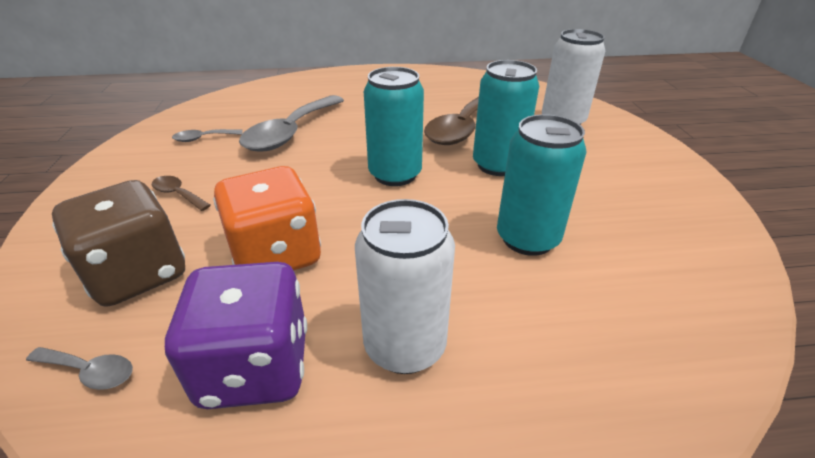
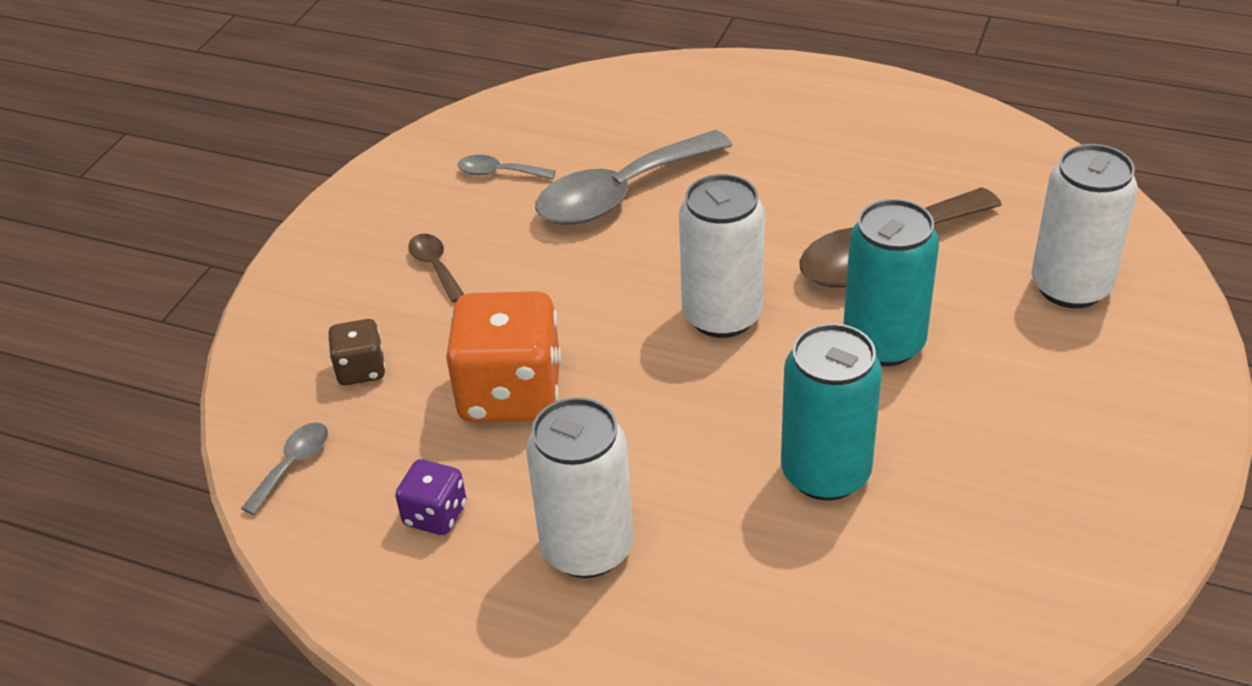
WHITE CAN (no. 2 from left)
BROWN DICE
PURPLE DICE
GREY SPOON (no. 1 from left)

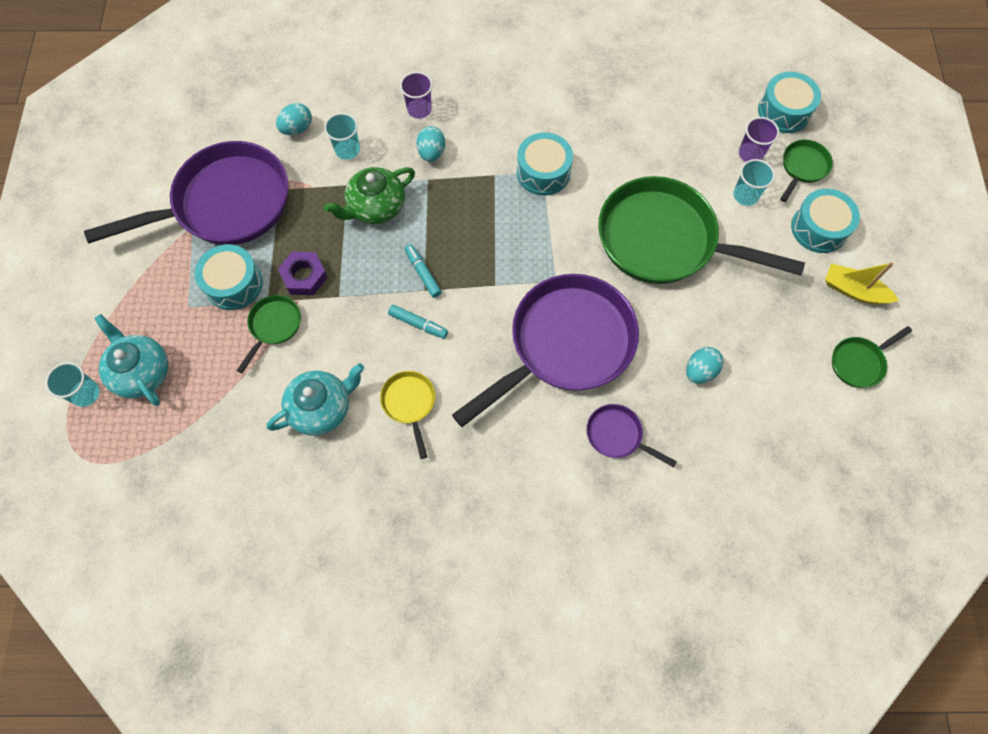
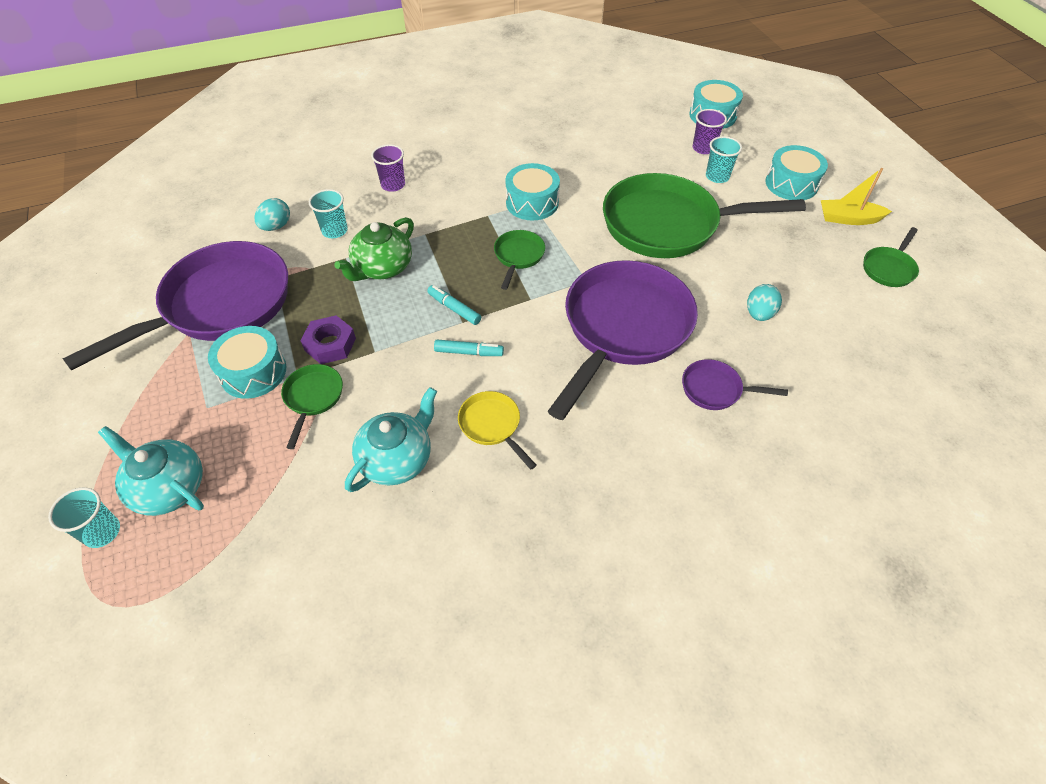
TURQUOISE EGG (no. 2 from left in the first image)
GREEN PAN (no. 2 from left)

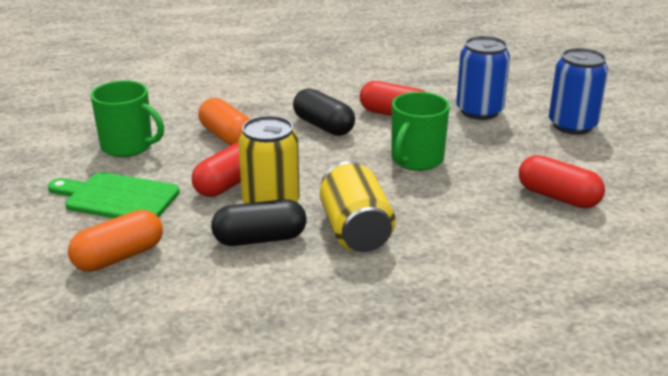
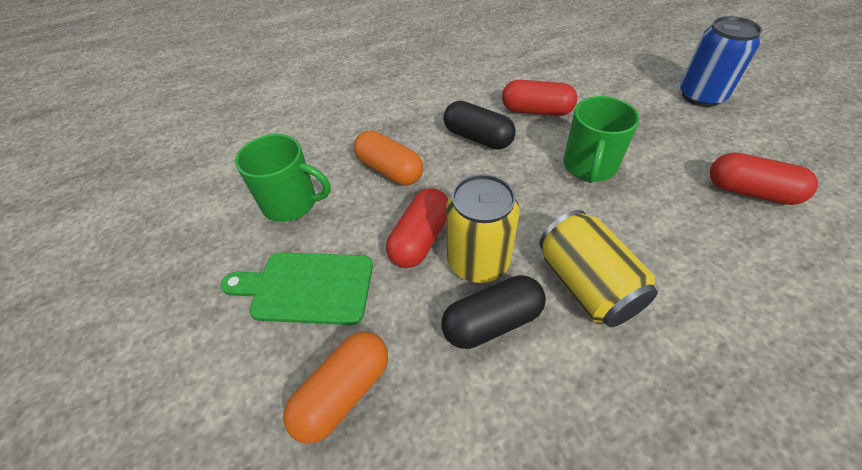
BLUE CAN (no. 1 from left in the first image)

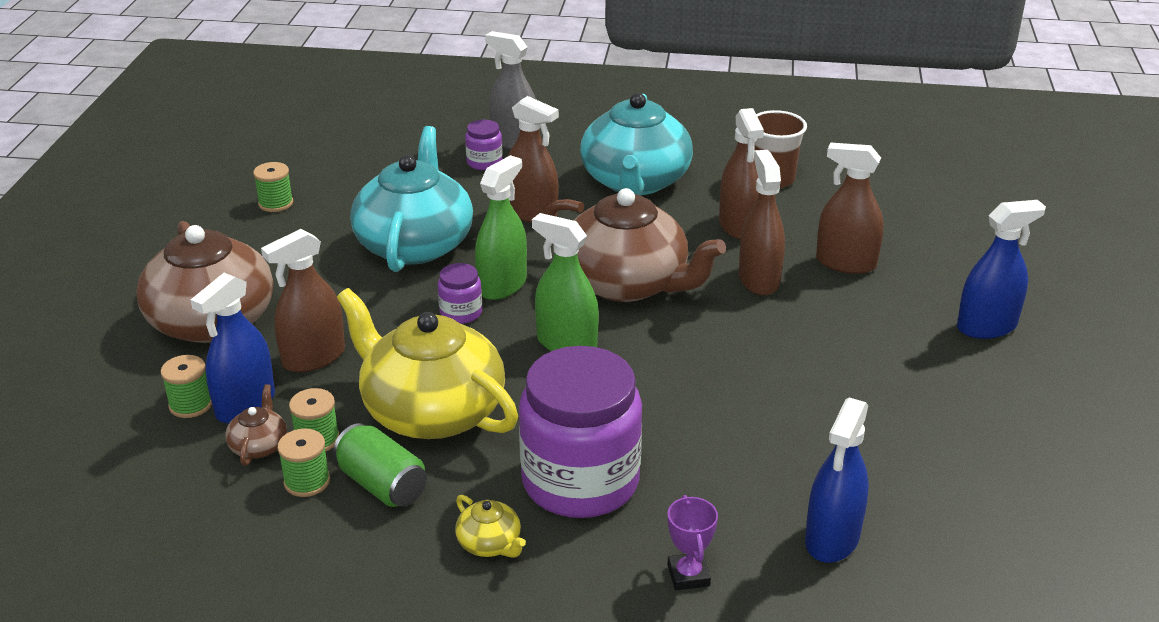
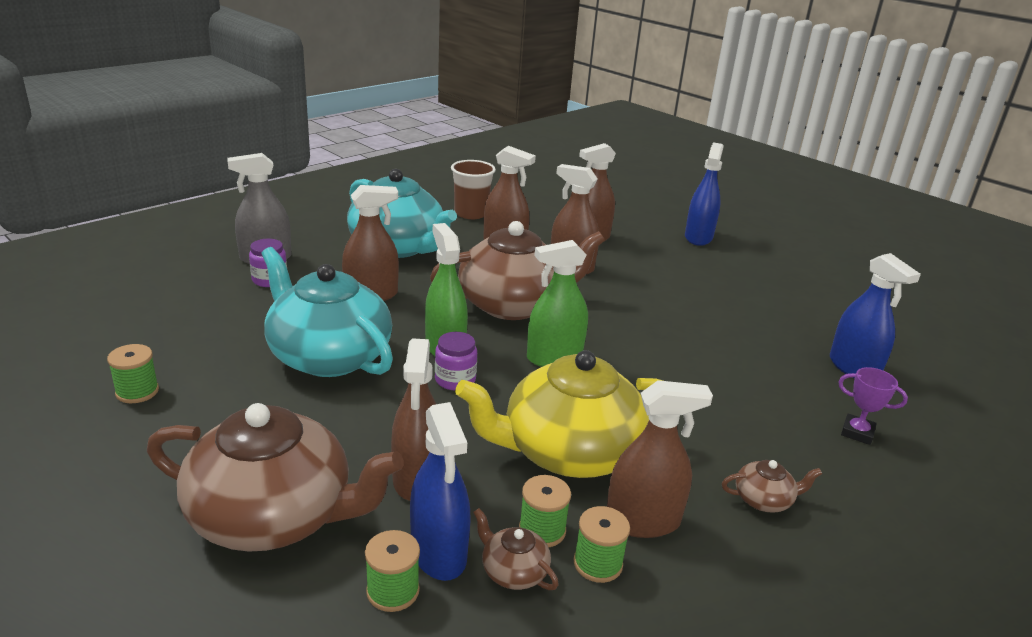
PURPLE JAR (no. 3 from left in the first image)
BROWN SPRAY BOTTLE (no. 6 from left)
BROWN TEAPOT (no. 4 from left)

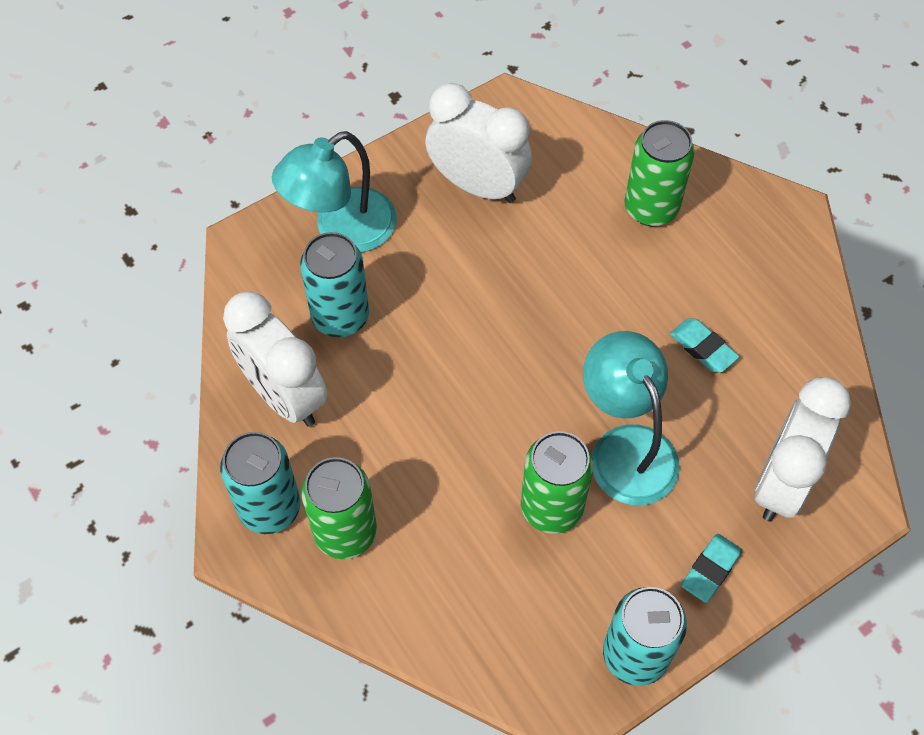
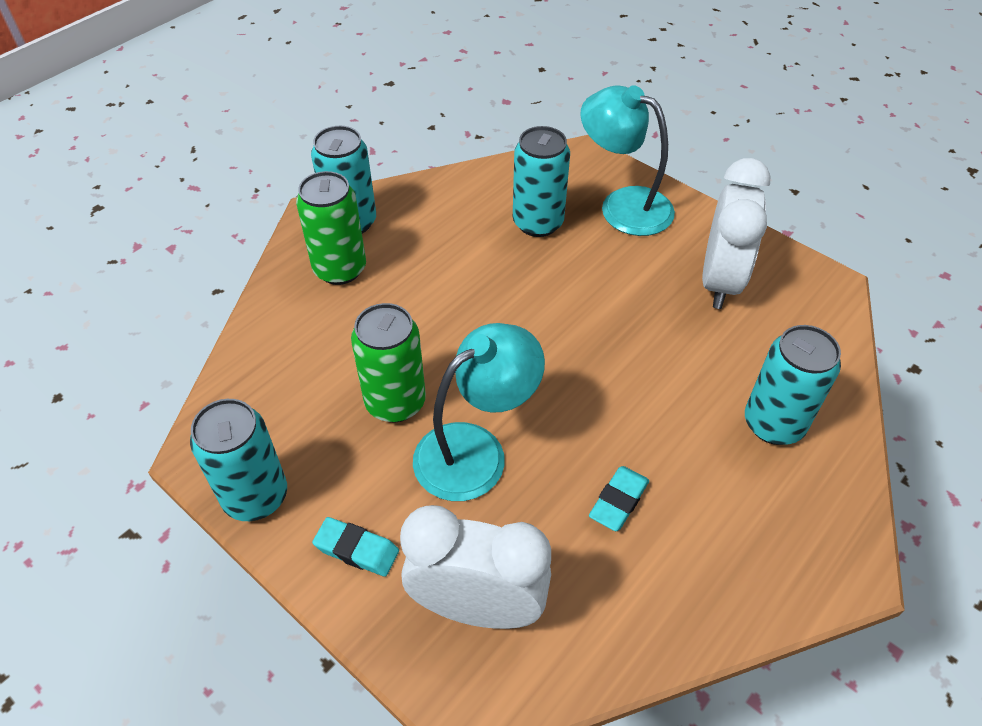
TURQUOISE CAN (no. 4 from left)
WHITE CLOCK (no. 1 from left in the first image)

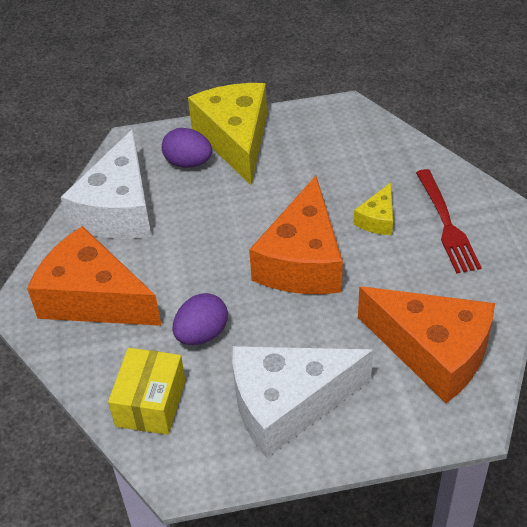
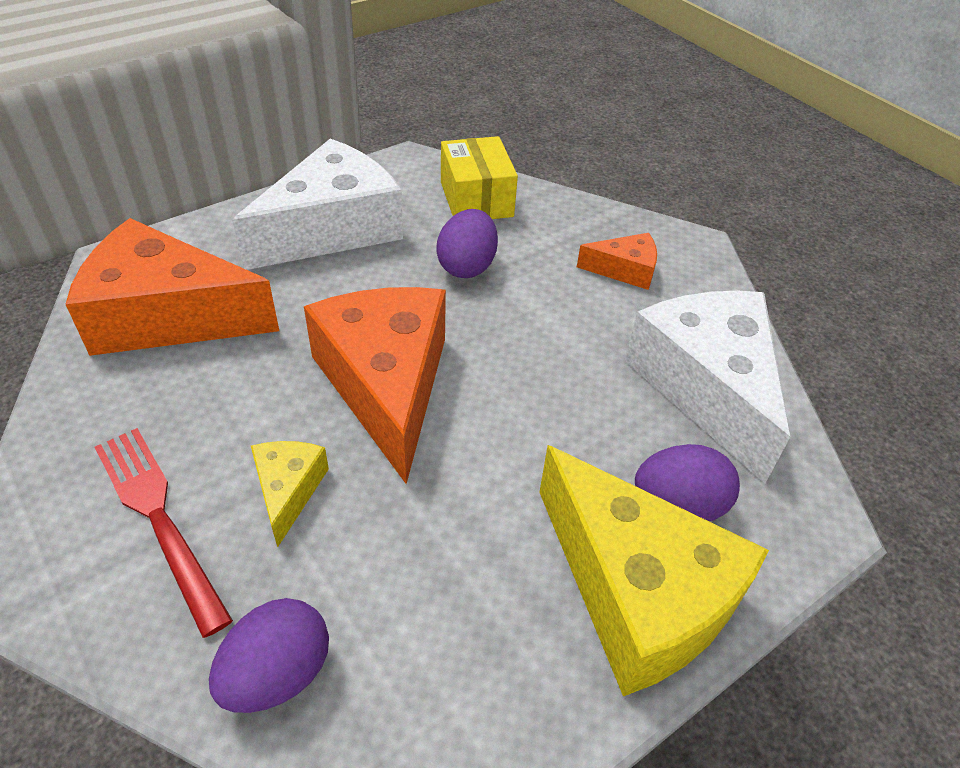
ORANGE CHEESE (no. 3 from left)
PURPLE EGG (no. 1 from left)

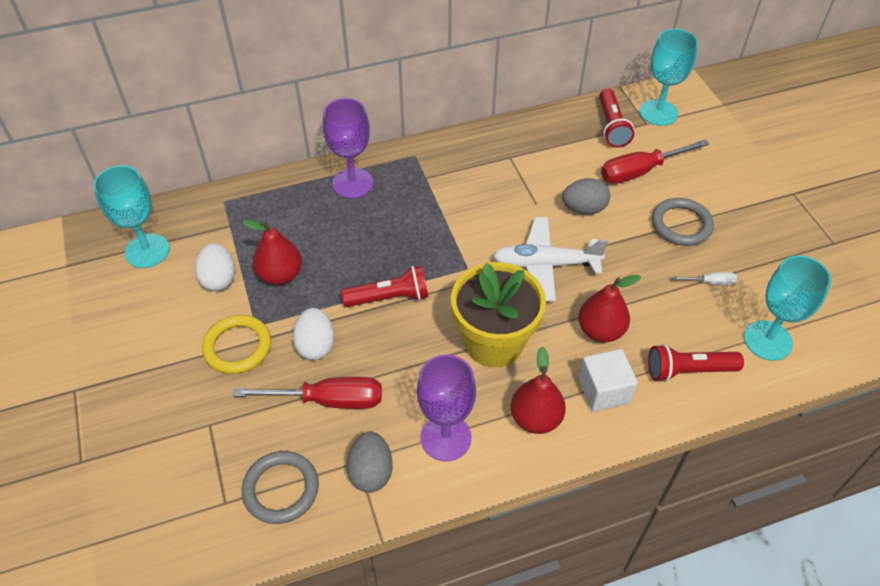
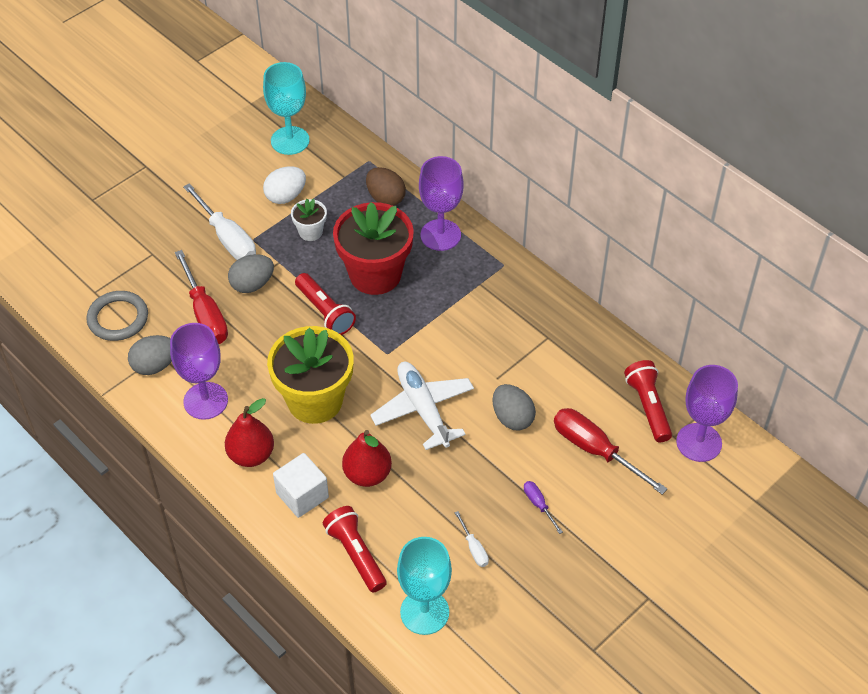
PURPLE GOBLET (no. 3 from left)
RED FLASHLIGHT (no. 3 from left)
PURPLE SCREWDRIVER
WHITE FLOWER POT
GREY EGG (no. 2 from left)
WHITE SCREWDRIVER (no. 1 from left)
BROWN EGG
RED FLOWER POT

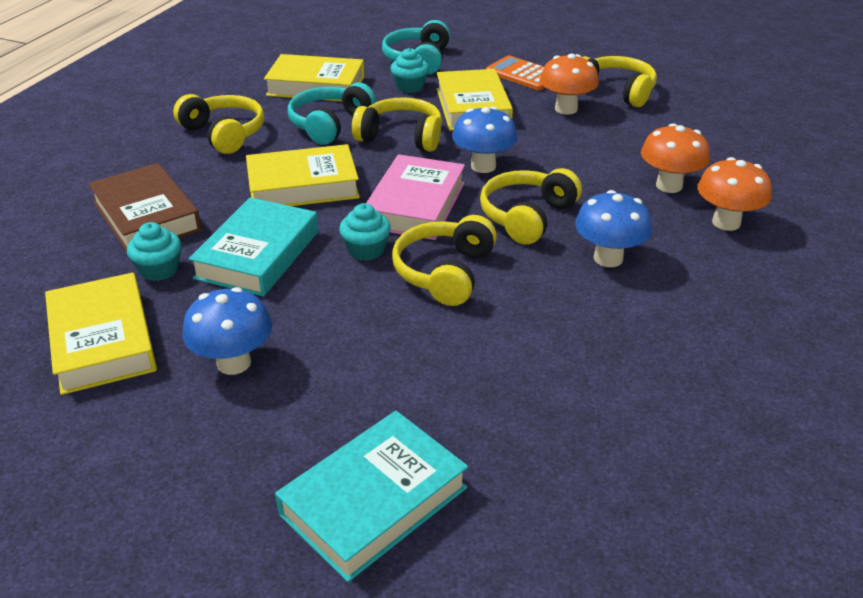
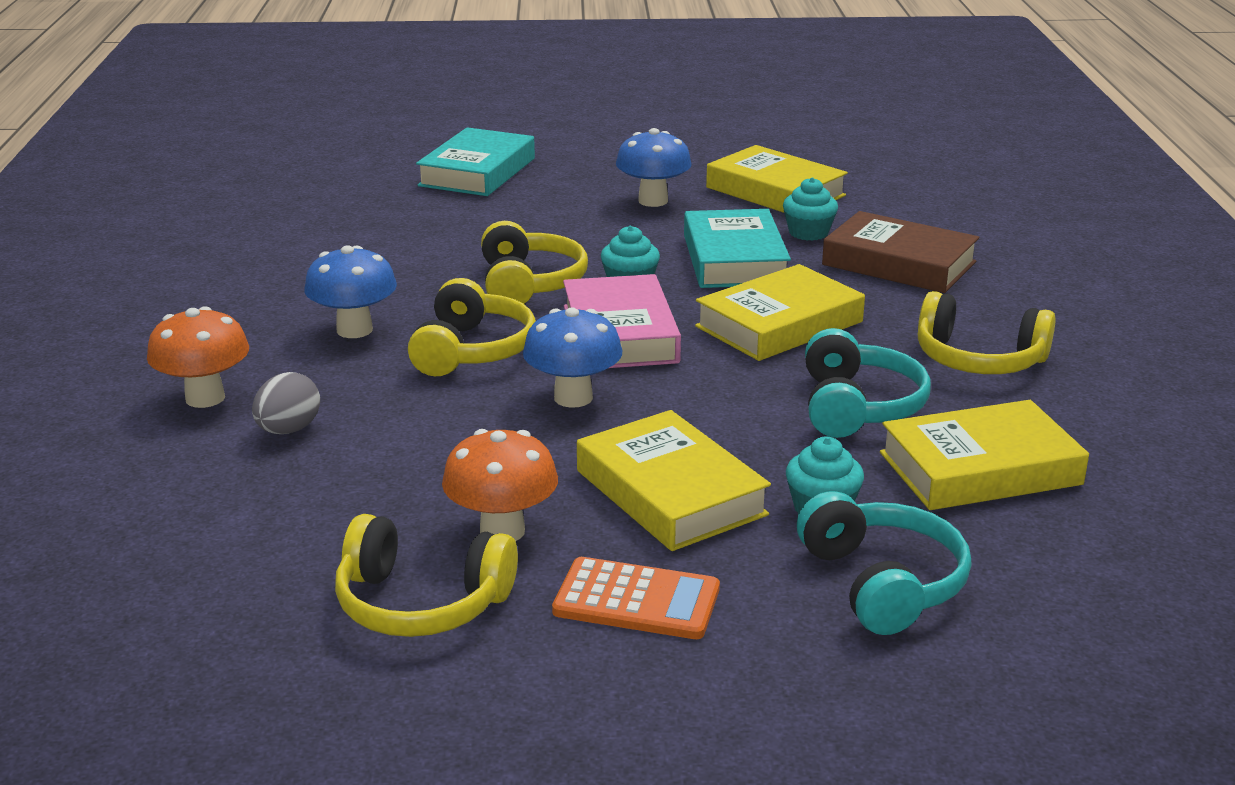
YELLOW HEADPHONES (no. 2 from left in the first image)
GREY EGG

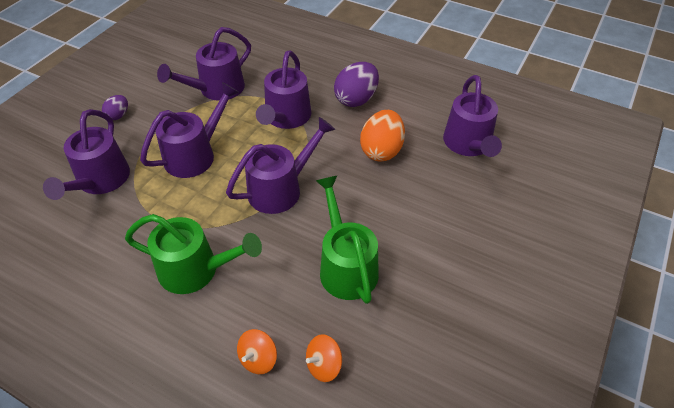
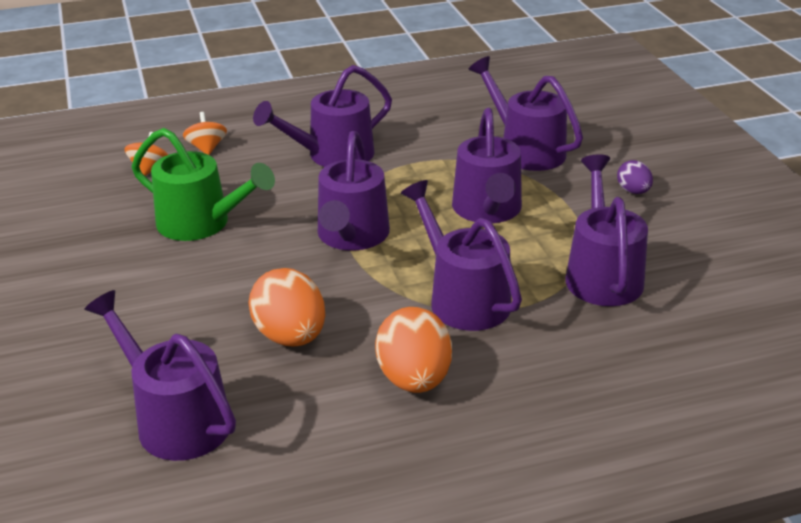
ORANGE EGG (no. 2 from left)
PURPLE WATERING CAN (no. 2 from left)

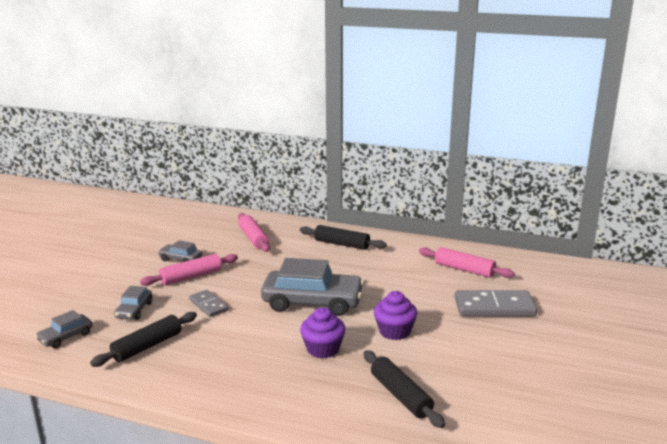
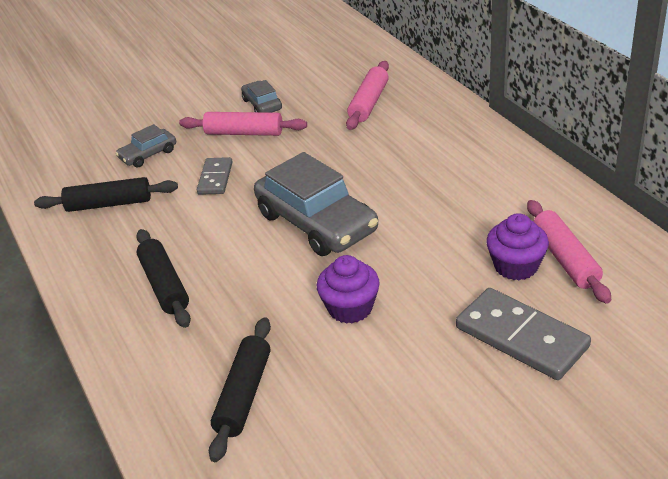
BLACK ROLLING PIN (no. 2 from left)
PURPLE CUPCAKE (no. 2 from left)
GREY CAR (no. 1 from left in the first image)

